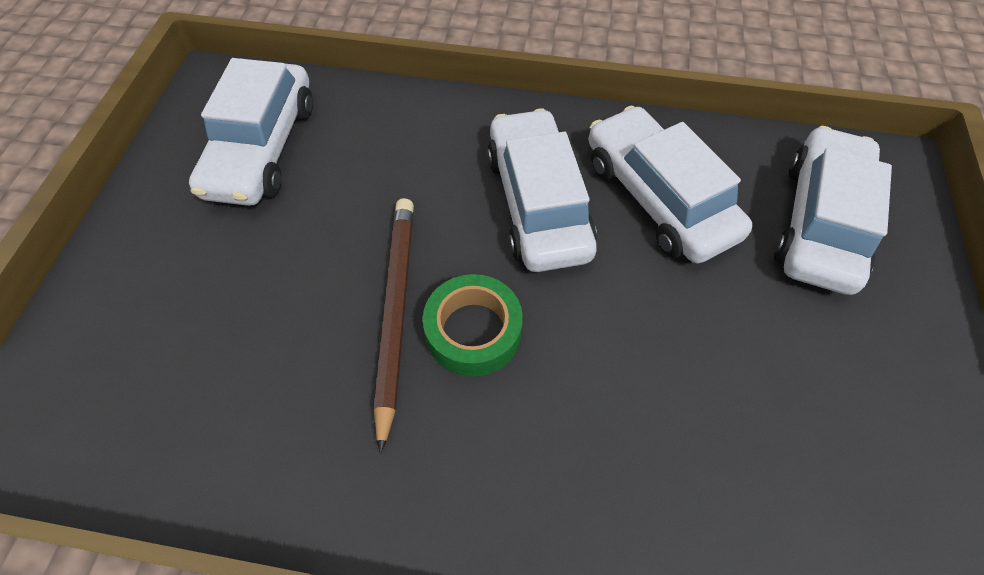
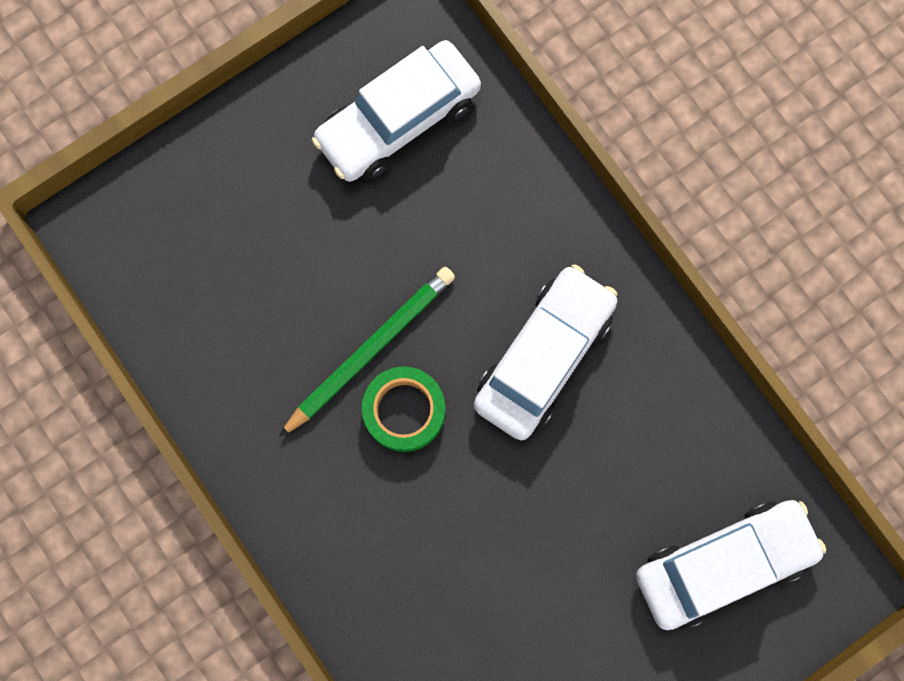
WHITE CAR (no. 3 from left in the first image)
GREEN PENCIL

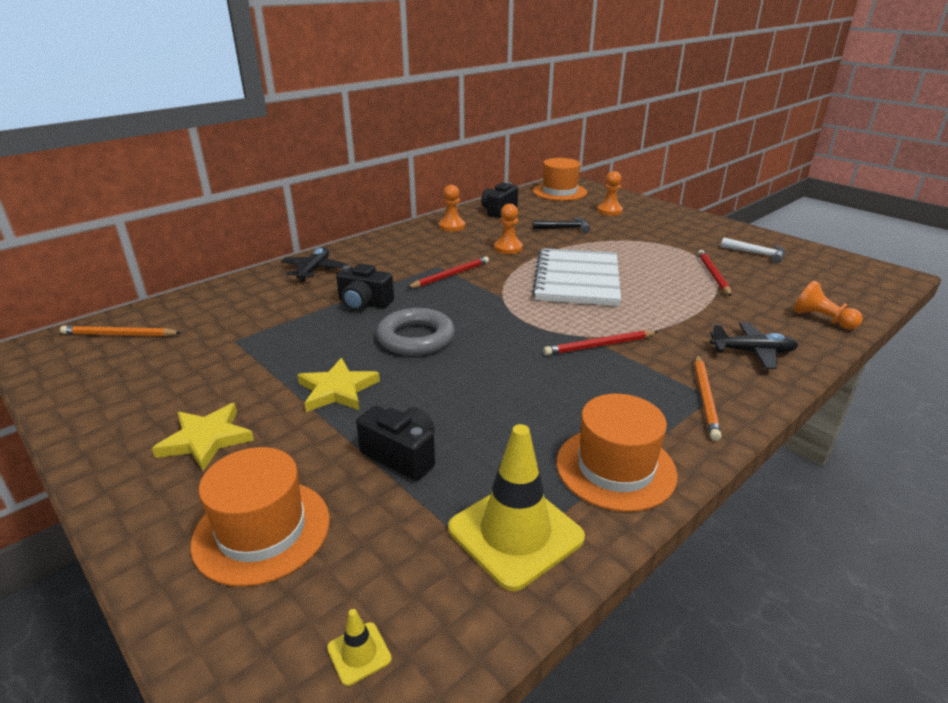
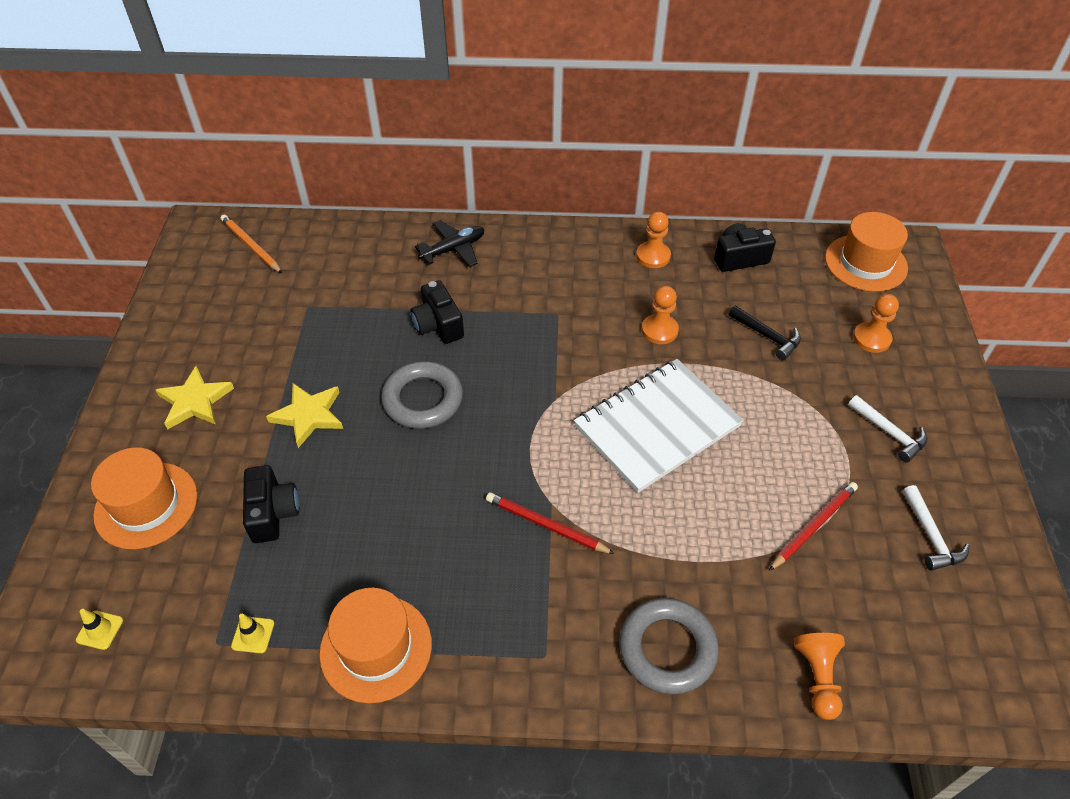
RED PENCIL (no. 1 from left in the first image)
GREY RING (no. 2 from left)
ORANGE PENCIL (no. 2 from left in the first image)
YELLOW TRAFFIC CONE (no. 2 from left)
WHITE HAMMER (no. 1 from left)

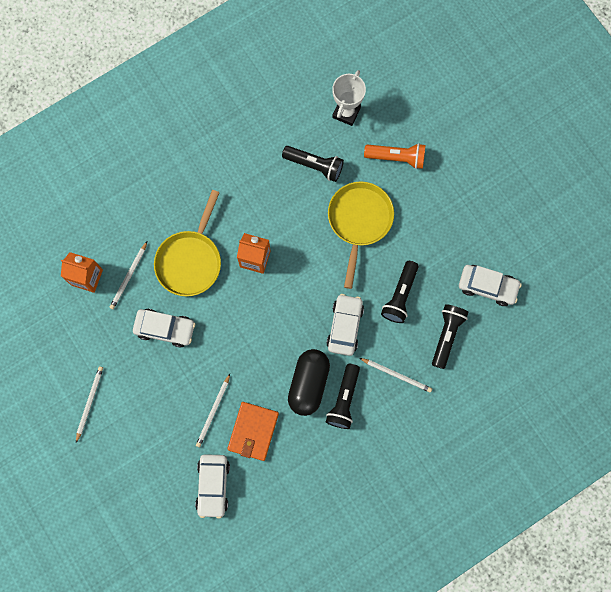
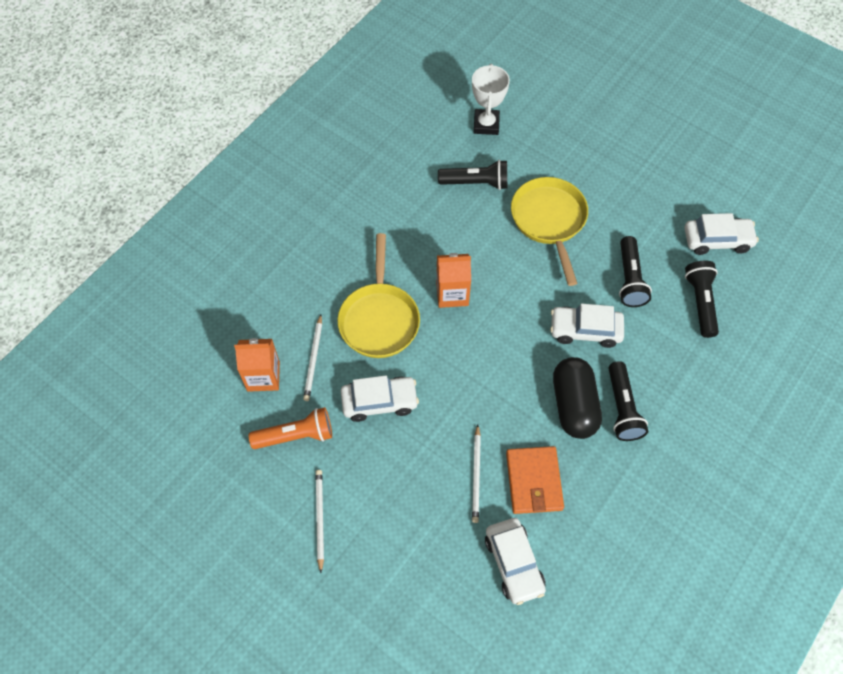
ORANGE FLASHLIGHT
WHITE CAR (no. 3 from left)
WHITE PENCIL (no. 4 from left in the first image)

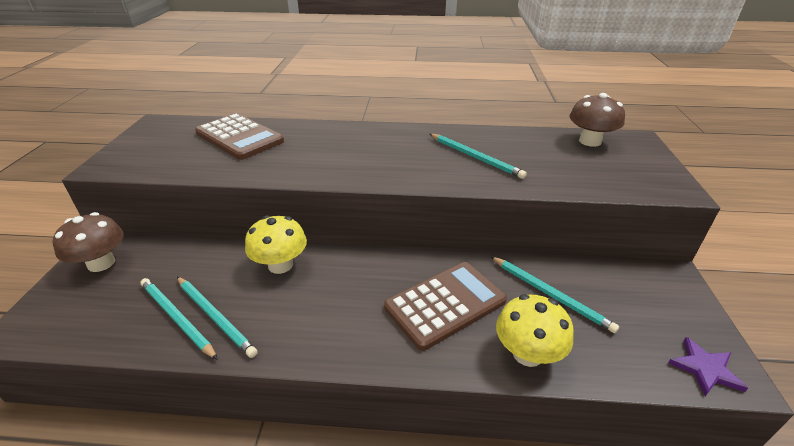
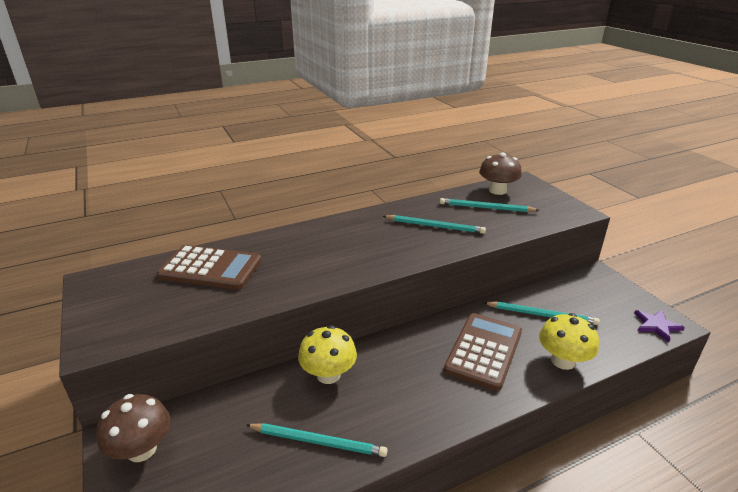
TURQUOISE PENCIL (no. 3 from left)

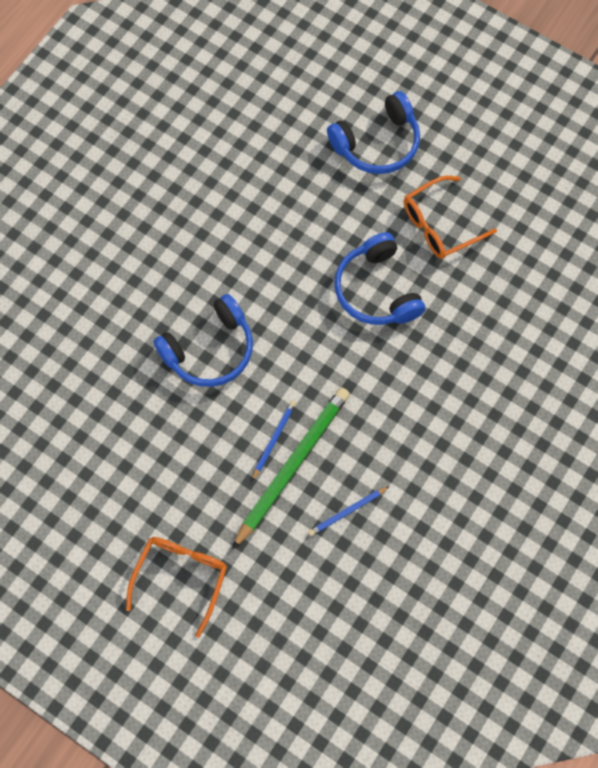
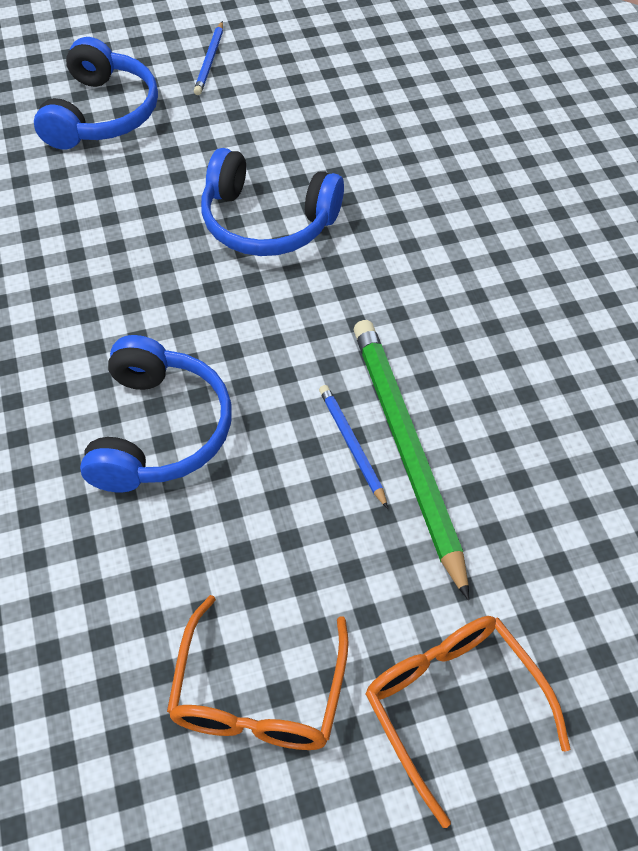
ORANGE GLASSES (no. 1 from left)
BLUE PENCIL (no. 1 from left)

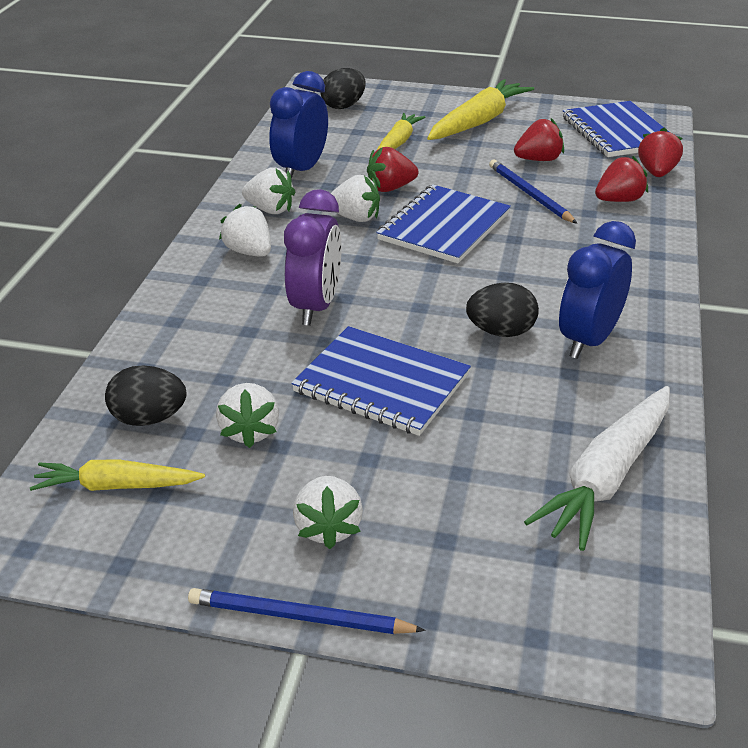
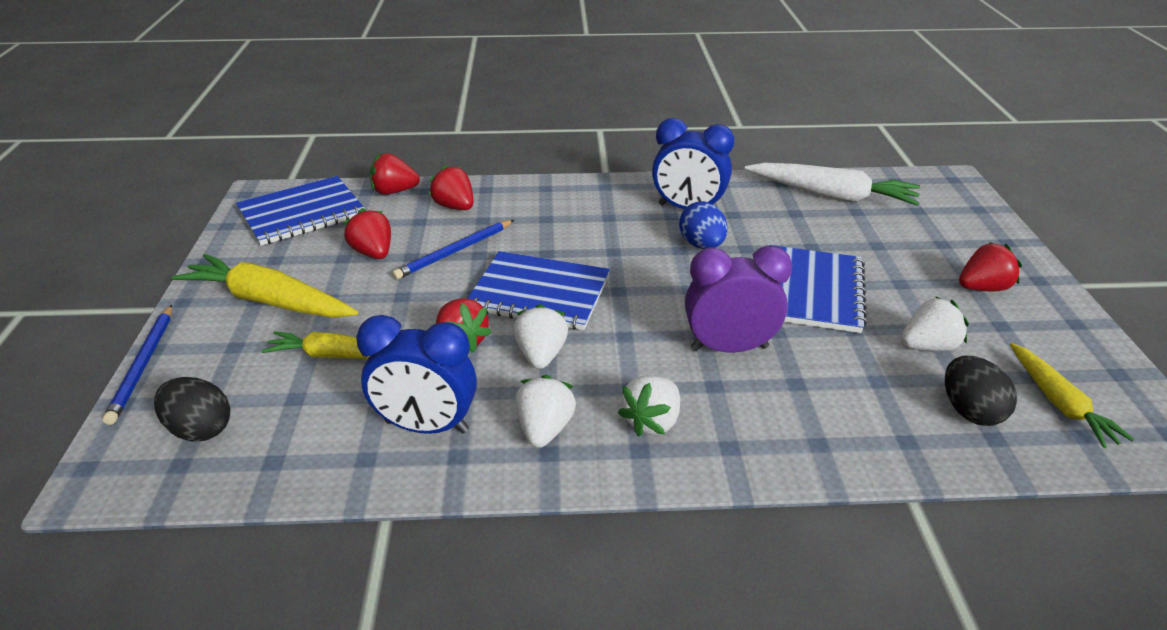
BLUE EGG
RED STRAWBERRY (no. 5 from left)
BLUE PENCIL (no. 1 from left)

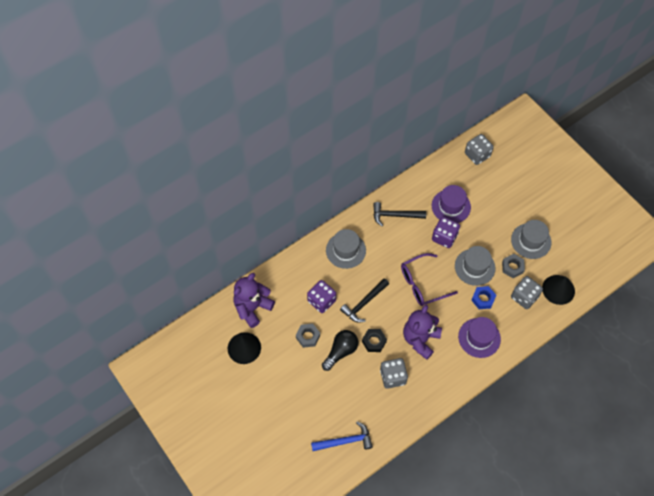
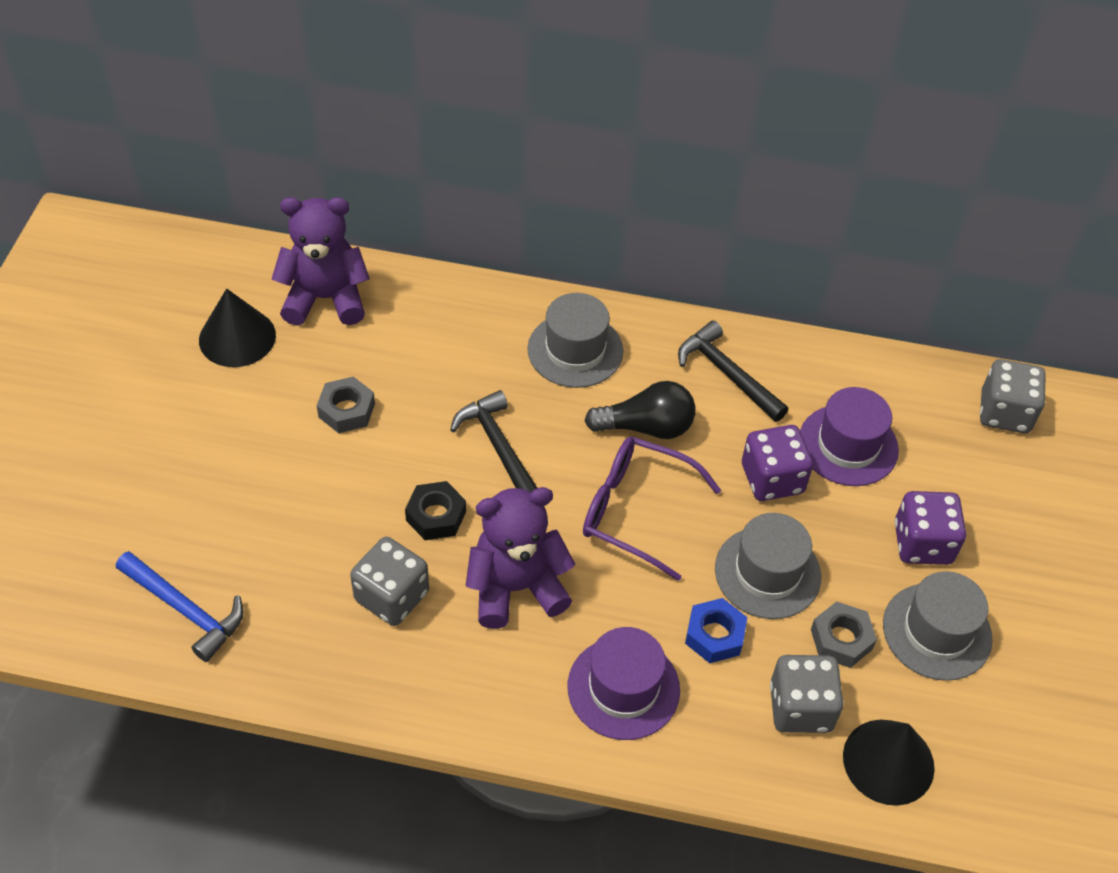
BLACK HAMMER (no. 1 from left)
PURPLE DICE (no. 2 from left)
BLACK LIGHT BULB

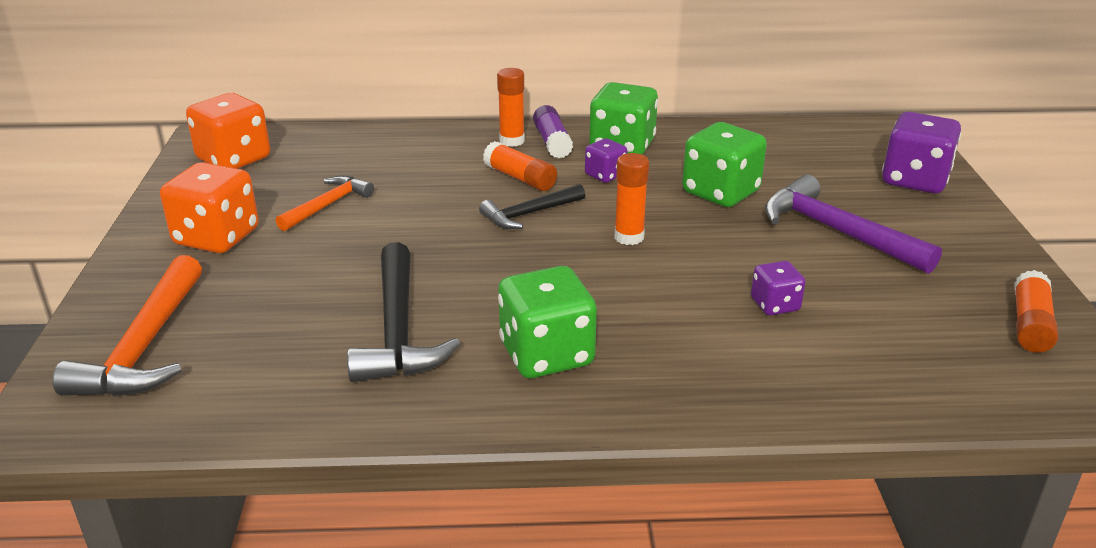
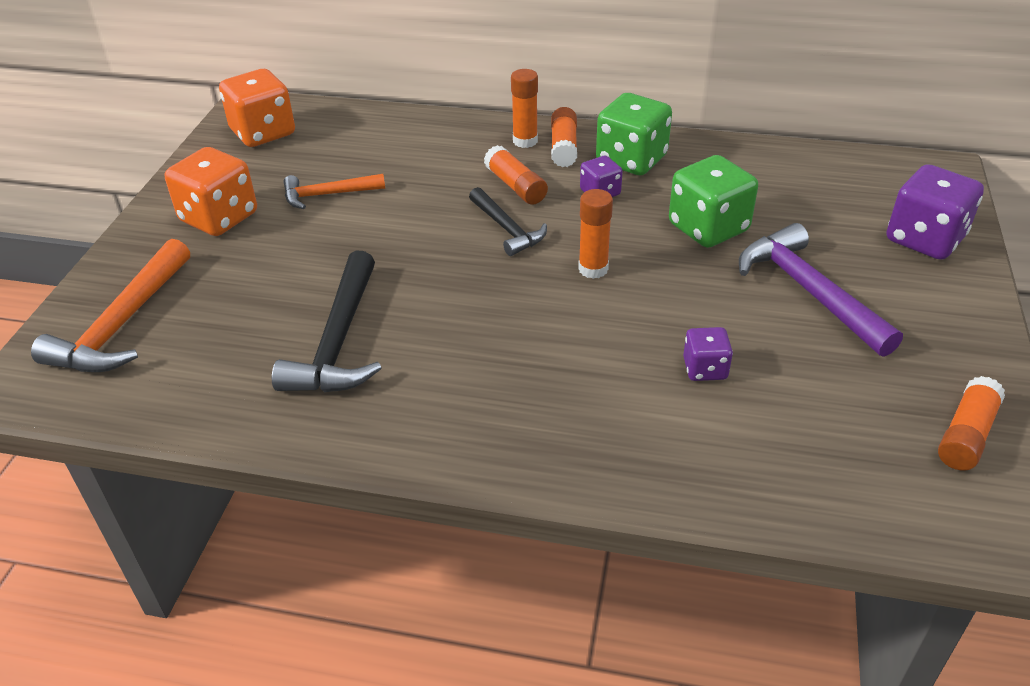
ORANGE GLUE STICK (no. 3 from left)
ORANGE HAMMER (no. 2 from left)
BLACK HAMMER (no. 2 from left)
GREEN DICE (no. 1 from left in the first image)

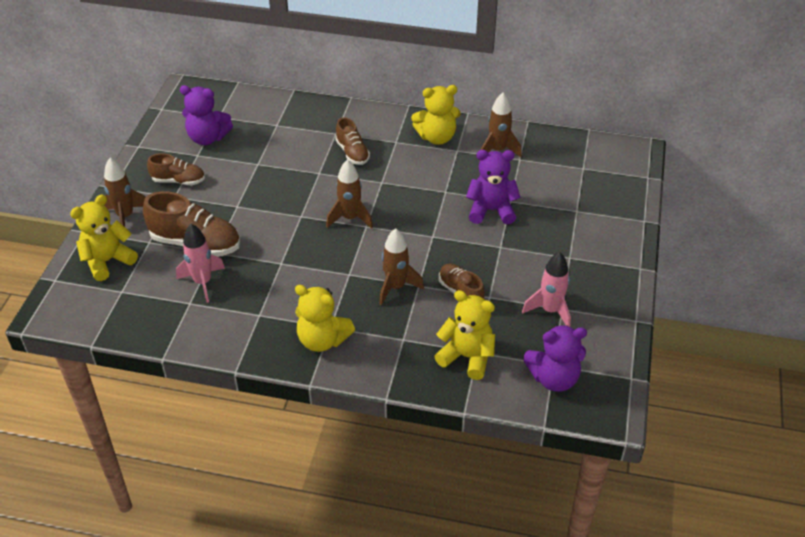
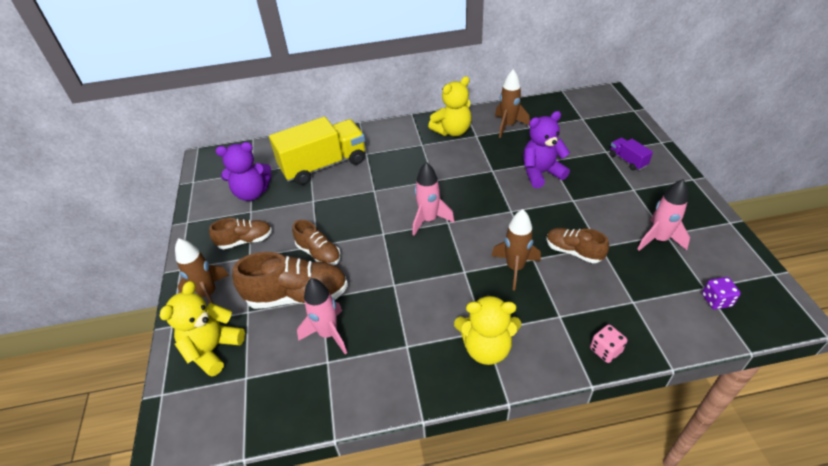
BROWN SHOE (no. 3 from left)
PINK ROCKET (no. 2 from left)
YELLOW TEDDY BEAR (no. 4 from left in the first image)
PURPLE DICE
YELLOW TRUCK
PURPLE TRUCK
PINK DICE

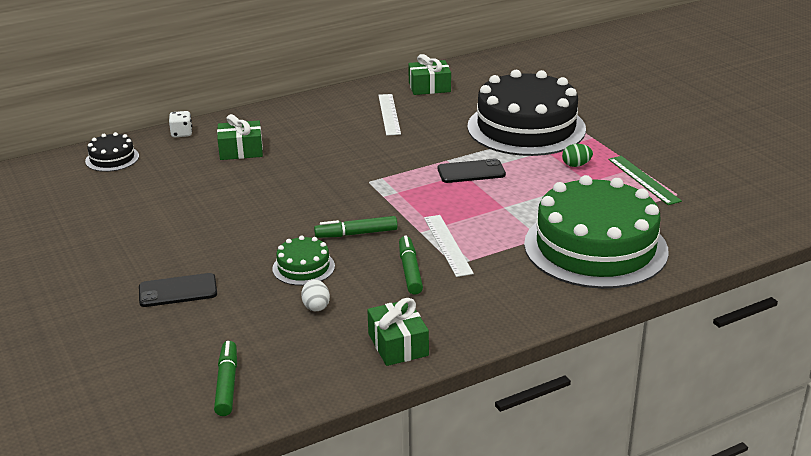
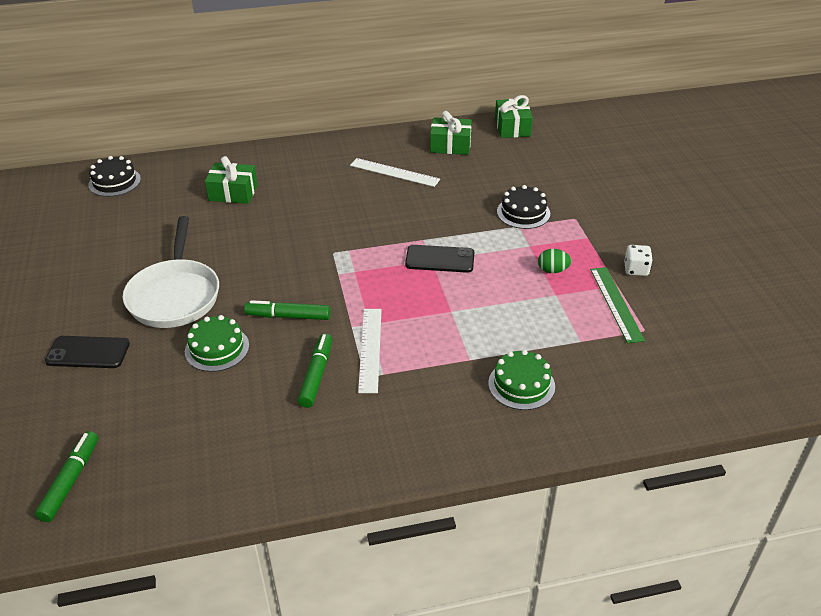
BLACK CAKE (no. 2 from left)
WHITE RULER (no. 2 from left)
WHITE DICE
GREEN CAKE (no. 2 from left)
WHITE EGG
GREEN GIFT (no. 3 from left)
WHITE PAN

